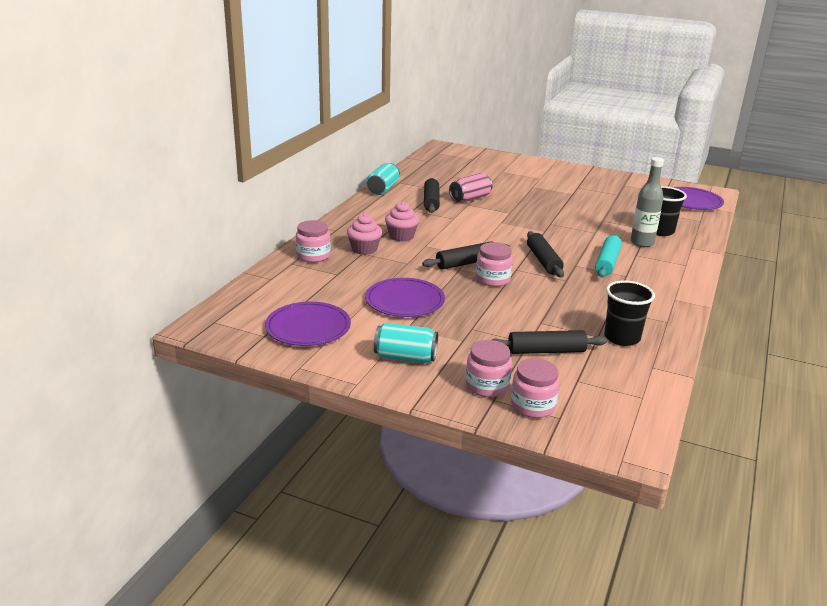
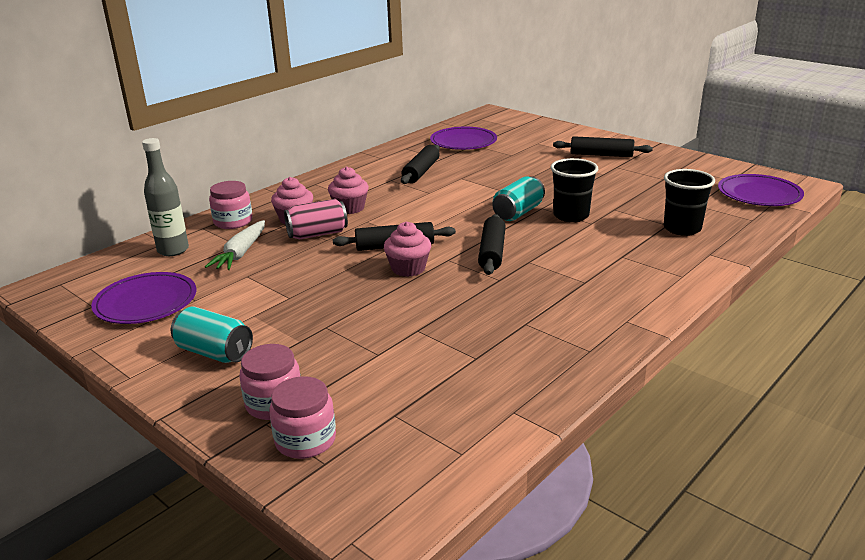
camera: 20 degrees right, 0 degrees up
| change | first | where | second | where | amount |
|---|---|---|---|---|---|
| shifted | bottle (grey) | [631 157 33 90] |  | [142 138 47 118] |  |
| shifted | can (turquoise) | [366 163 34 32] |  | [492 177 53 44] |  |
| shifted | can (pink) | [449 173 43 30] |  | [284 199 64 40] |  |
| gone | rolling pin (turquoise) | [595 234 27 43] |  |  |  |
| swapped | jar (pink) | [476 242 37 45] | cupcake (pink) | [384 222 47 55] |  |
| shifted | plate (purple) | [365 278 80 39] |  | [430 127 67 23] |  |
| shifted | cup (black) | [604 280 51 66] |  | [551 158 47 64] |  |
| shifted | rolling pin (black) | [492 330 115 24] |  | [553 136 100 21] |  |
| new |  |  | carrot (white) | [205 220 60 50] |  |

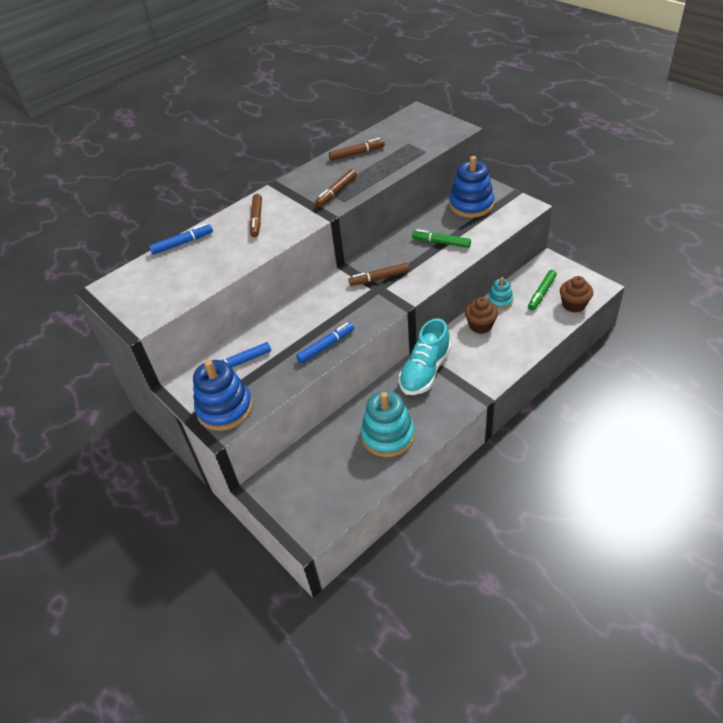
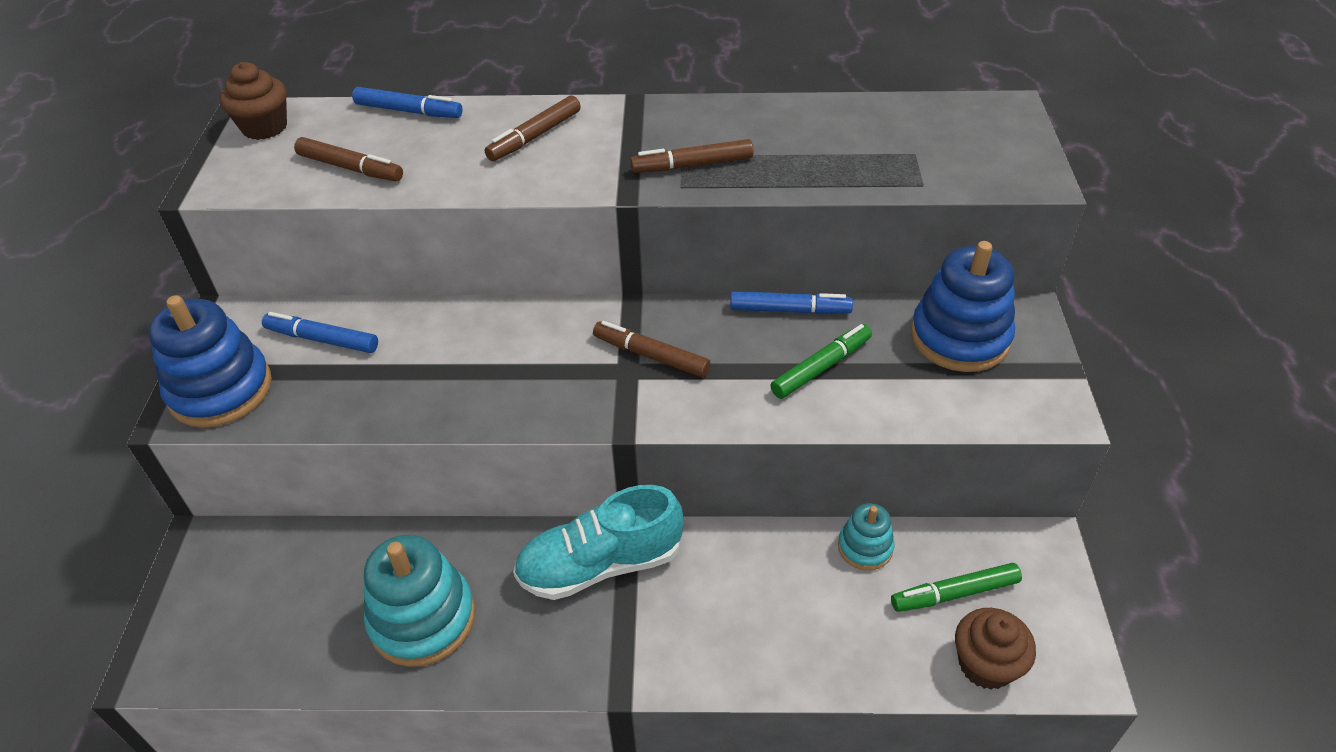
camera: 40 degrees right, 0 degrees up
| change | first | where | second | where | amount |
|---|---|---|---|---|---|
| shifted | marker (brown) | [329 138 56 23] |  | [294 137 109 44] |  |
| rotated | marker (green) | [412 229 59 19] |  | [770 324 102 75] | 75 degrees clockwise |
| shifted | cupcake (brown) | [465 297 33 37] |  | [220 62 67 78] |  |
| shifted | marker (blue) | [296 322 58 41] |  | [730 291 123 23] |  |

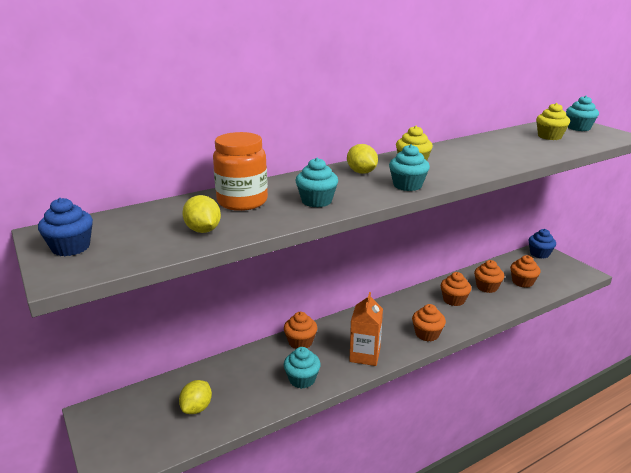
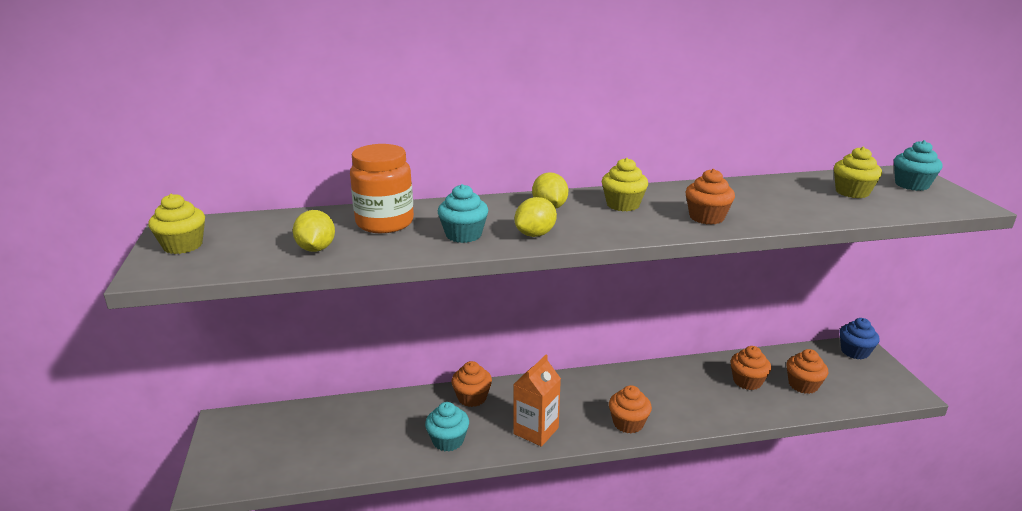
camera: 20 degrees right, 0 degrees up
| change | first | where | second | where | amount |
|---|---|---|---|---|---|
| gone | cupcake (turquoise) | [389 144 41 47] |  |  |  |
| repainted | cupcake (blue) | [38 198 55 58] | cupcake (yellow) | [148 194 57 60] |  |
| shifted | cupcake (orange) | [441 272 30 34] |  | [685 169 50 56] |  |
| shifted | lemon (yellow) | [179 380 33 34] |  | [515 197 42 40] |  |

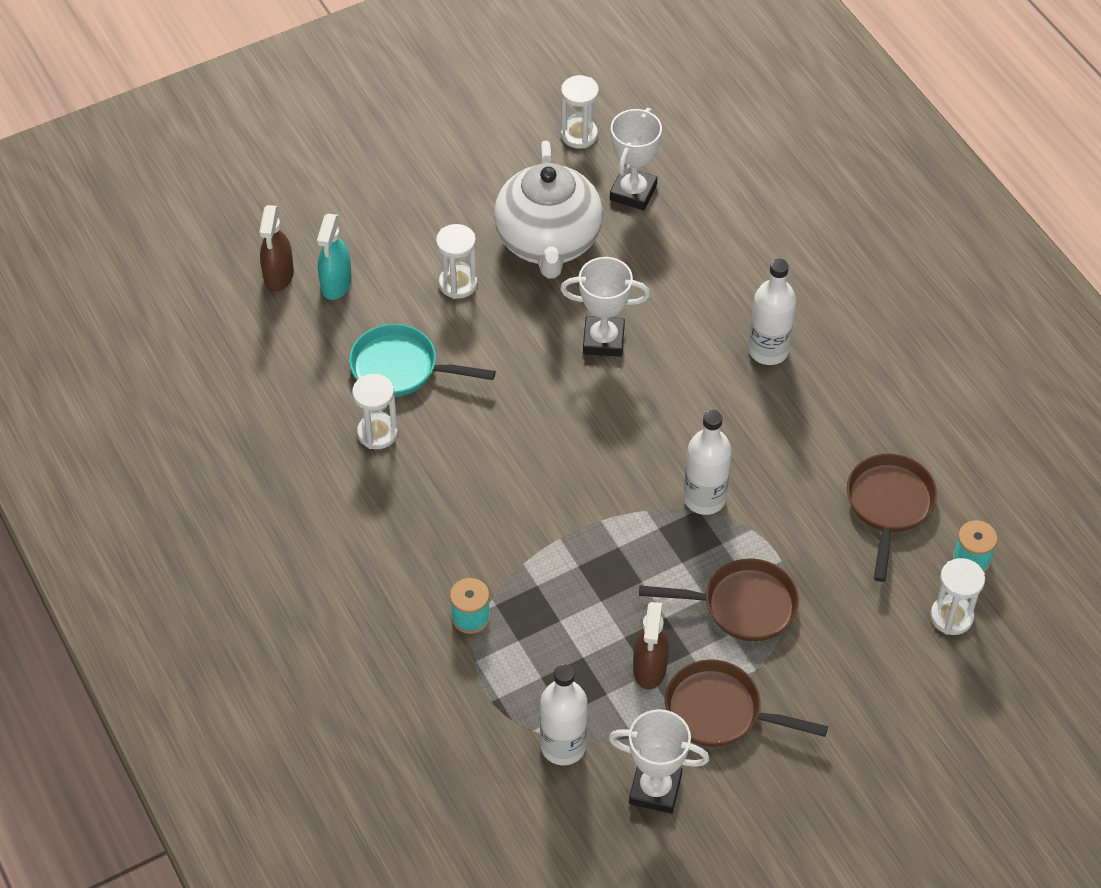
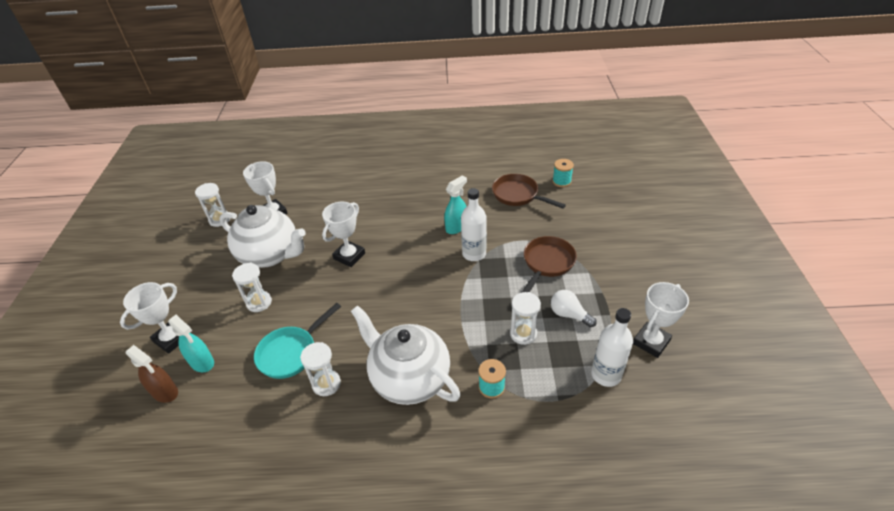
camera: 60 degrees left, 10 degrees down
| change | first | where | second | where | amount |
|---|---|---|---|---|---|
| gone | bottle (white) | [748 259 48 106] |  |  |  |
| shifted | hourglass (white) | [930 558 55 77] |  | [510 292 31 53] |  |
| swapped | spray bottle (brown) | [633 602 36 87] | light bulb (white) | [551 290 46 38] |  |
| gone | pan (brown) | [665 659 163 88] |  |  |  |
| new |  |  | spray bottle (turquoise) | [444 176 23 58] |  |
| new |  |  | trophy (white) | [120 282 59 72] |  |
| new |  |  | teapot (white) | [351 305 109 100] |  |

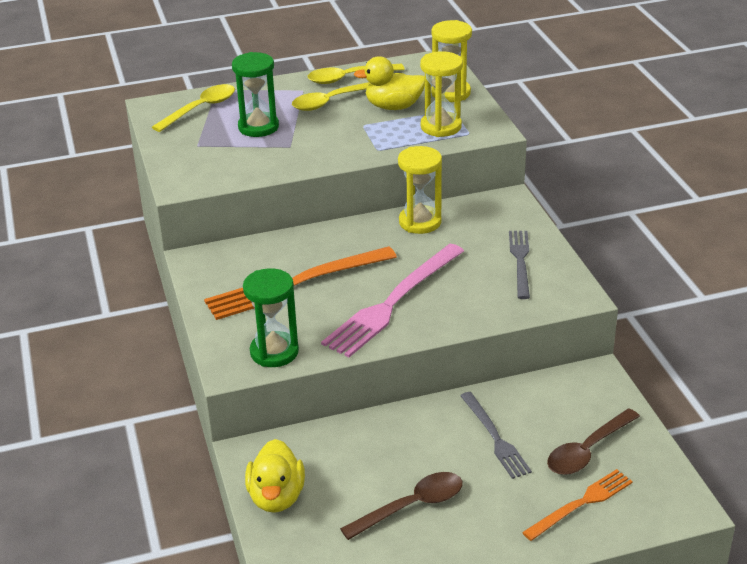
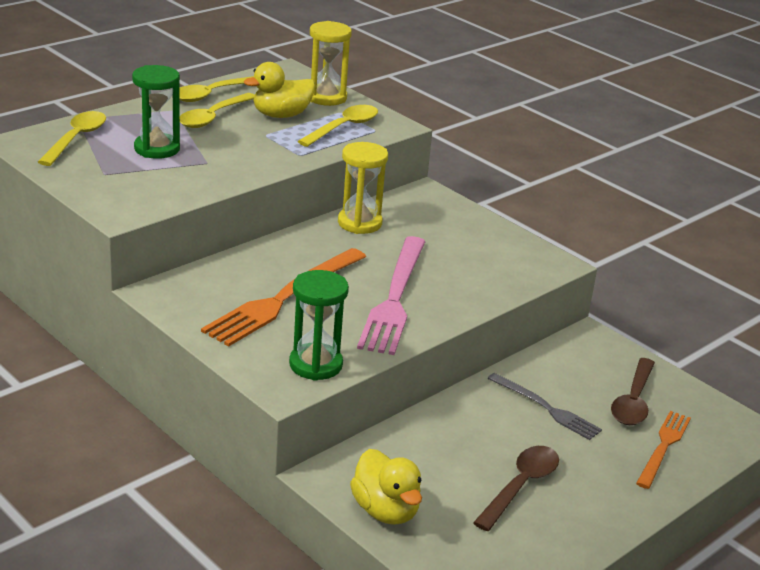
camera: 30 degrees left, 5 degrees down
| change | first | where | second | where | amount |
|---|---|---|---|---|---|
| swapped | hourglass (yellow) | [420 51 43 86] | spoon (yellow) | [298 105 80 42] |  |
| gone | fork (grey) | [509 231 21 68] |  |  |  |

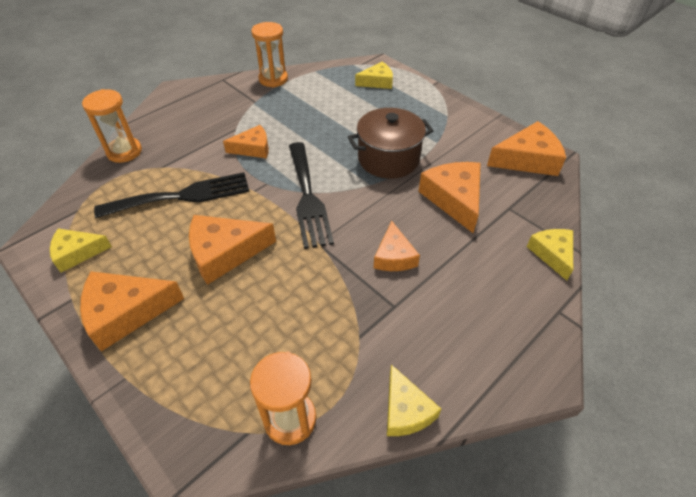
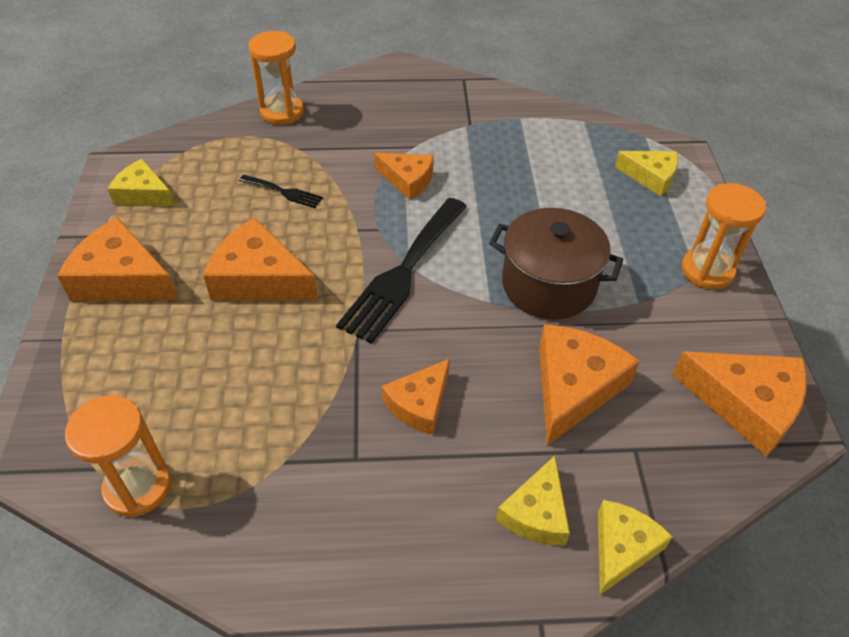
camera: 40 degrees right, 0 degrees up
| change | first | where | second | where | amount |
|---|---|---|---|---|---|
| shifted | hourglass (orange) | [251 22 37 66] |  | [682 183 84 106] |  |
| scaled | fork (black) | [94 172 155 46] |  | [239 175 84 33] | x0.47 |
| shifted | cheese (yellow) | [387 364 54 72] |  | [496 456 74 90] |  |

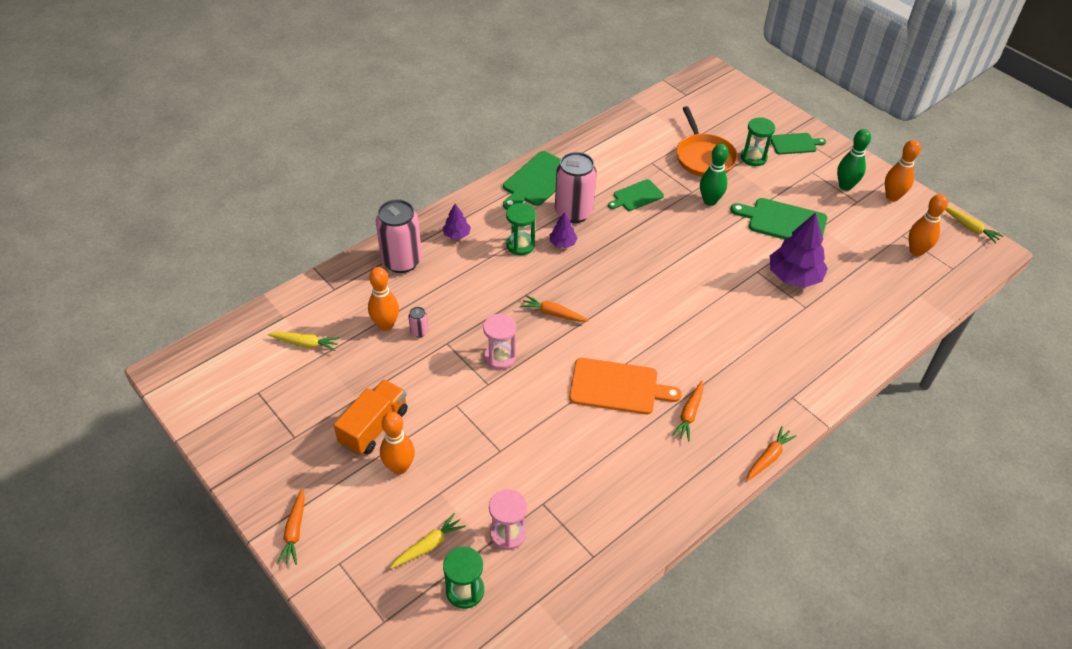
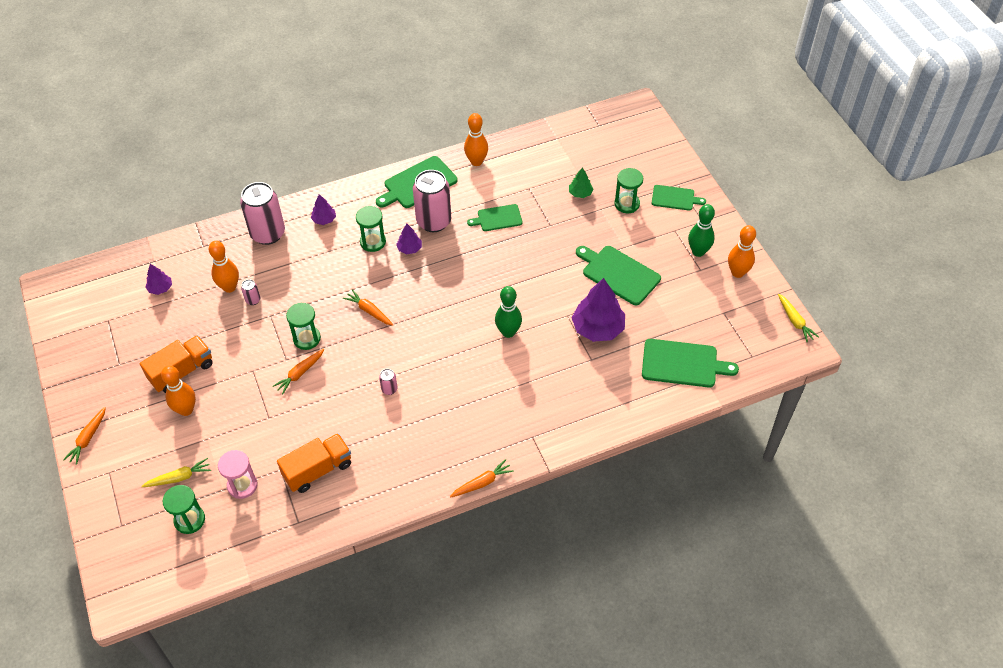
camera: 20 degrees right, 5 degrees up
| change | first | where | second | where | amount |
|---|---|---|---|---|---|
| swapped | pan (orange) | [676 106 62 71] | tree (green) | [569 167 24 31] |  |
| shifted | bowling pin (green) | [700 144 29 62] |  | [495 286 27 52] |  |
| shifted | bowling pin (orange) | [909 194 39 62] |  | [464 113 24 53] |  |
| repainted | hourglass (pink) | [483 314 33 56] | hourglass (green) | [286 303 35 47] |  |
| swapped | carrot (yellow) | [268 332 72 19] | tree (purple) | [145 264 27 31] |  |
| swapped | cutting board (orange) | [569 358 113 56] | can (pink) | [379 369 19 26] |  |
| shifted | carrot (orange) | [672 381 32 60] |  | [272 349 52 46] |  |
| new |  |  | cutting board (green) | [642 339 97 49] |  |
| new |  |  | truck (orange) | [277 433 74 60] |  |

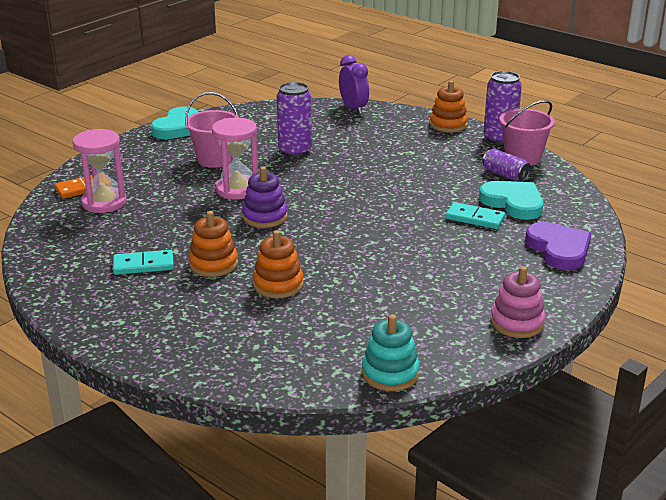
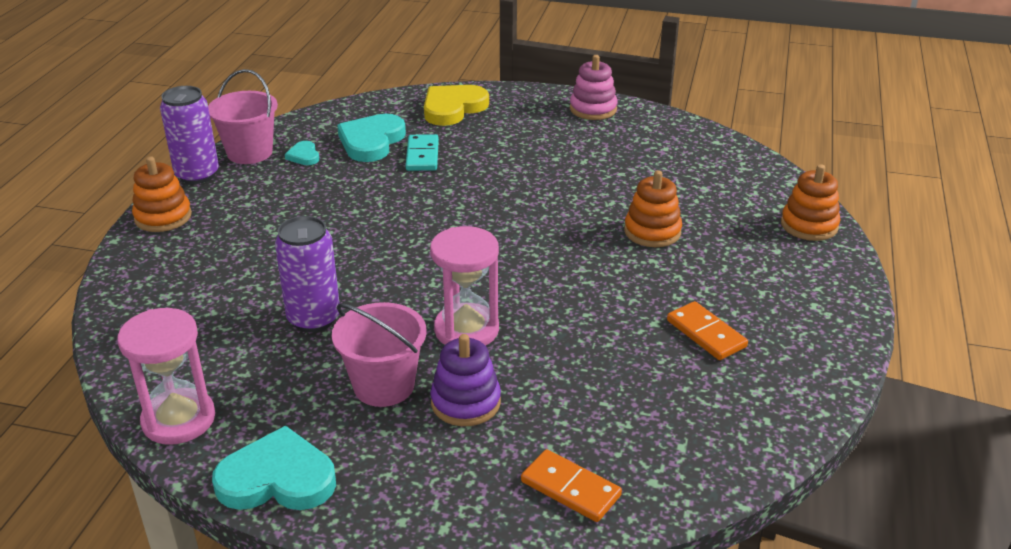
camera: 115 degrees left, 5 degrees up
| change | first | where | second | where | amount |
|---|---|---|---|---|---|
| gone | clock (purple) | [339 55 30 59] |  |  |  |
| shifted | hourglass (pink) | [73 129 54 84] |  | [117 308 98 137] |  |
| swapped | can (purple) | [482 149 49 33] | heart (turquoise) | [285 141 34 24] |  |
| shifted | stacking toy (purple) | [242 167 46 61] |  | [430 334 71 92] |  |
| shifted | stacking toy (orange) | [188 211 50 66] |  | [781 164 59 77] |  |
| repainted | heart (purple) | [525 222 66 48] | heart (yellow) | [424 85 65 41] |  |
| repainted | domino (turquoise) | [113 250 61 25] | domino (orange) | [667 301 81 59] |  |
| gone | stacking toy (turquoise) | [362 314 58 77] |  |  |  |

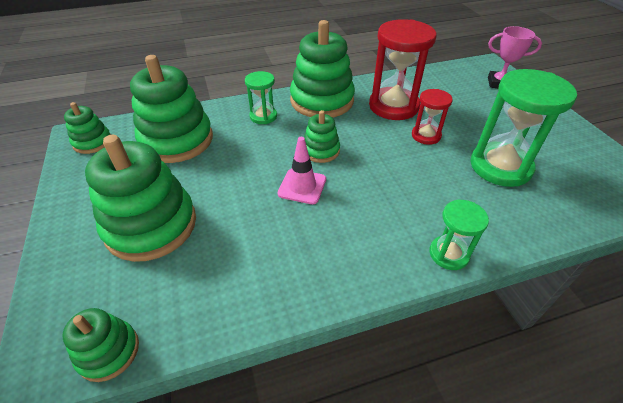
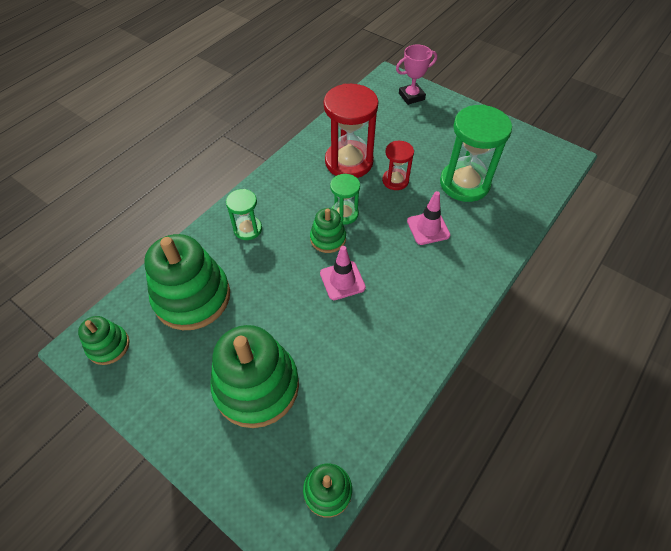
camera: 35 degrees left, 10 degrees up
| change | first | where | second | where | amount |
|---|---|---|---|---|---|
| gone | stacking toy (green) | [290 20 65 98] |  |  |  |
| shifted | hourglass (green) | [429 199 60 71] |  | [330 174 30 51] |  |
| new |  |  | traffic cone (pink) | [407 191 43 54] |  |

